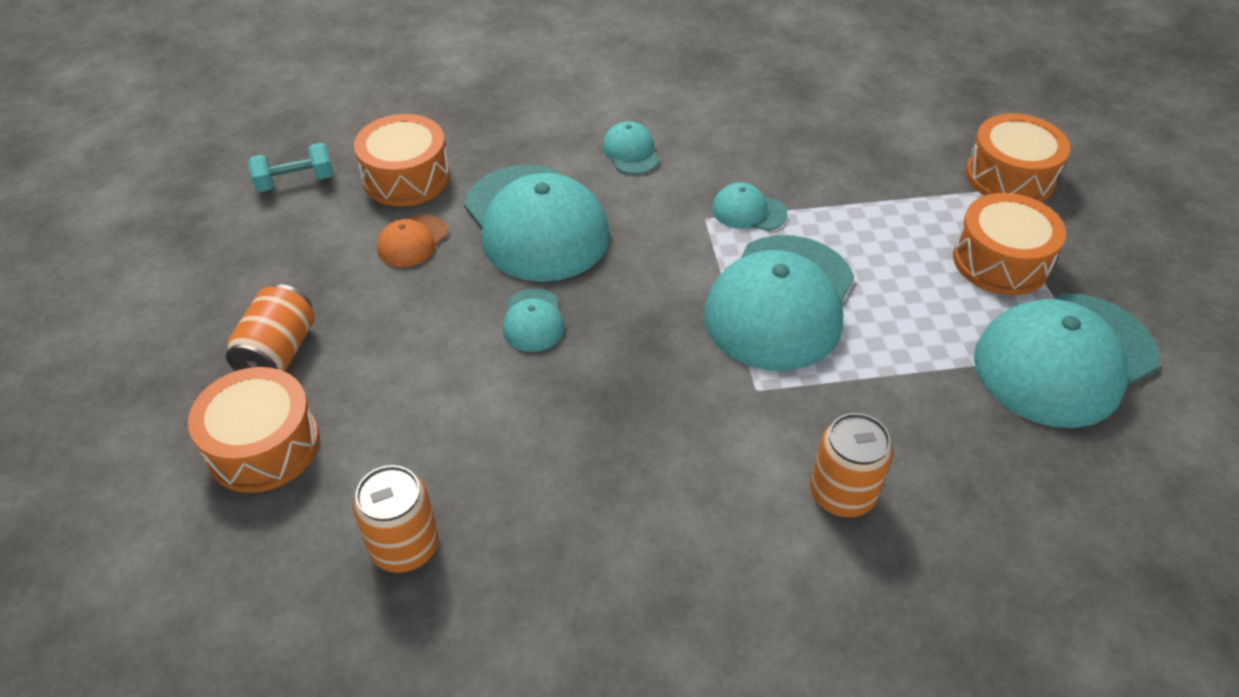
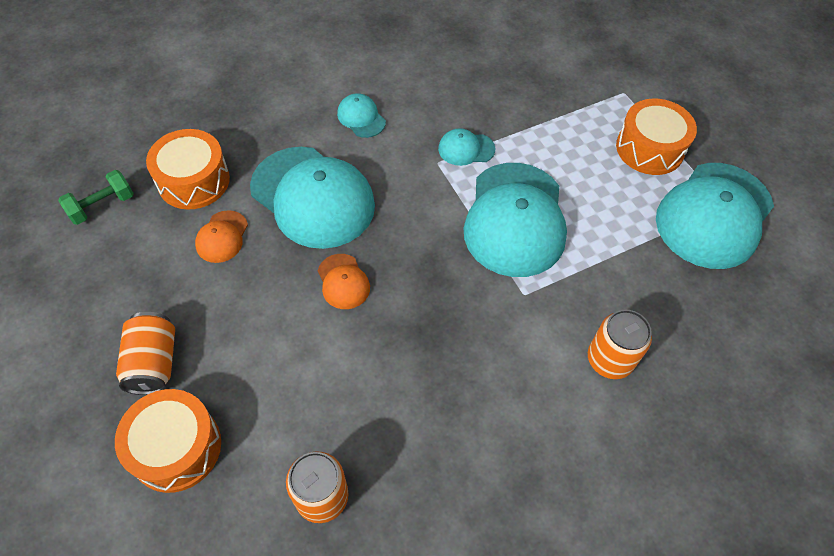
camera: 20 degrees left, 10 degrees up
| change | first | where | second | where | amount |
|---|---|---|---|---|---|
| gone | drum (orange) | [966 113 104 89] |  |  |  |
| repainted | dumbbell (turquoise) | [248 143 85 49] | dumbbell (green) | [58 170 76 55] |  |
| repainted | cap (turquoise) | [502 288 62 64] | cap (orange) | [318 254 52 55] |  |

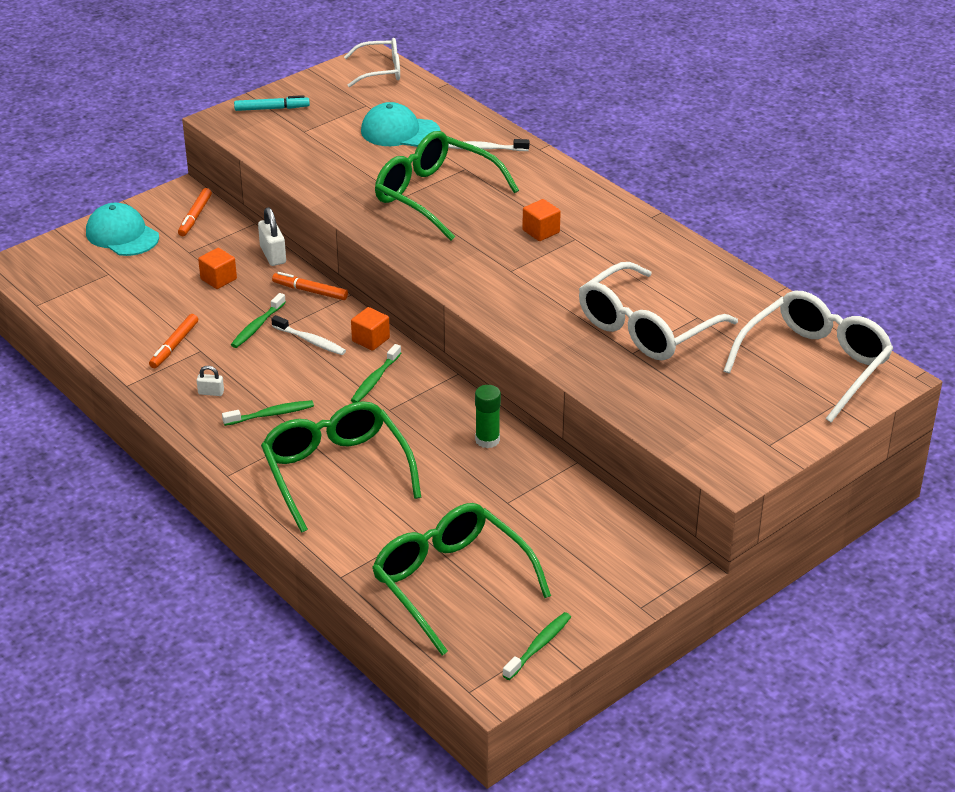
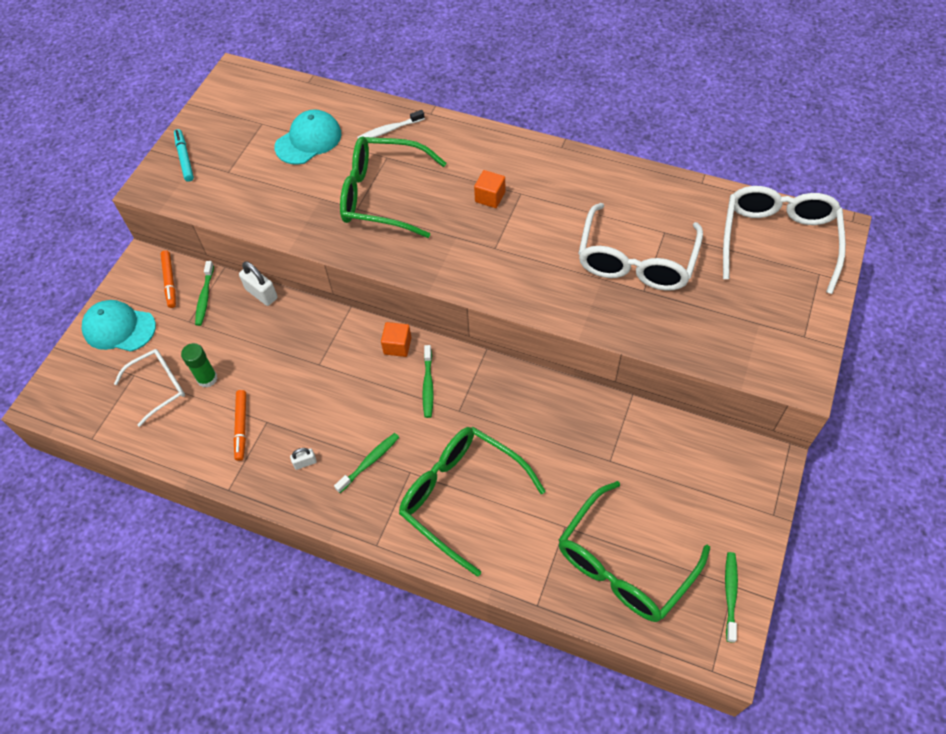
camera: 25 degrees left, 20 degrees up
| change | first | where | second | where | amount |
|---|---|---|---|---|---|
| shifted | glasses (white) | [344 38 56 49] |  | [114 349 71 78] |  |
| rotated | marker (turquoise) | [234 95 76 16] |  | [174 129 20 53] | 75 degrees counterclockwise |
| rotated | cap (turquoise) | [361 102 80 45] |  | [275 110 66 55] | 150 degrees clockwise |
| gone | cube (orange) | [198 248 39 41] |  |  |  |
| gone | marker (orange) | [272 272 76 28] |  |  |  |
| shifted | toothbrush (green) | [231 293 55 55] |  | [195 261 19 65] |  |
| gone | toothbrush (white) | [271 315 75 40] |  |  |  |
| shifted | glue stick (green) | [475 385 26 63] |  | [181 343 36 45] |  |
| rotated | glasses (green) | [372 503 179 152] |  | [559 481 151 141] | 75 degrees counterclockwise |

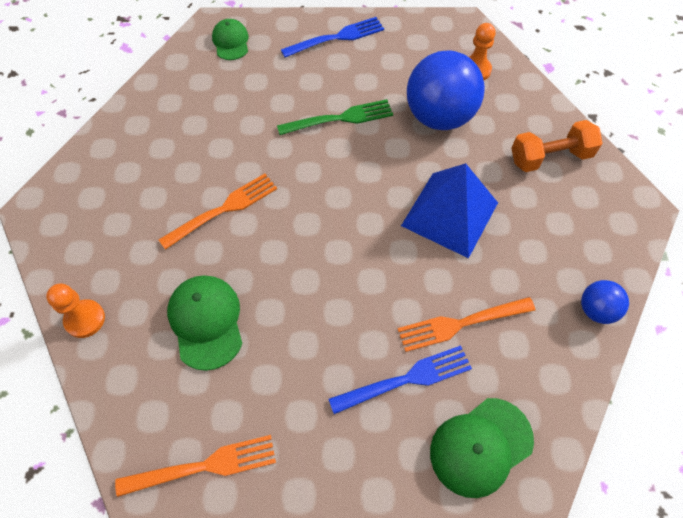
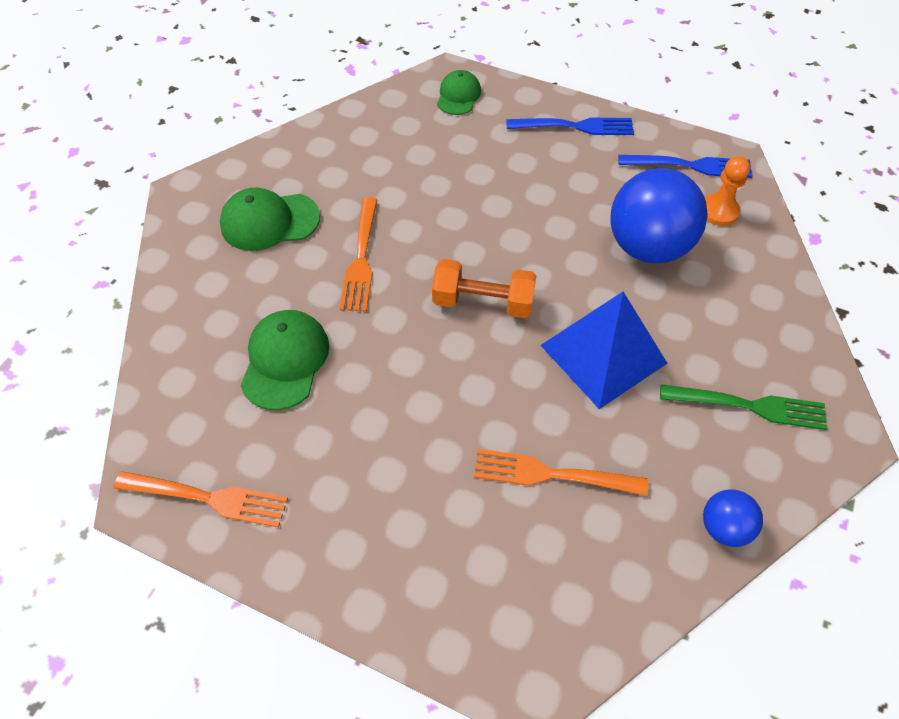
camera: 25 degrees right, 5 degrees down
| change | first | where | second | where | amount |
|---|---|---|---|---|---|
| shifted | fork (green) | [277 99 116 36] |  | [660 384 167 46] |  |
| shifted | dumbbell (orange) | [511 120 92 52] |  | [432 259 104 59] |  |
| rotated | fork (orange) | [159 174 118 76] |  | [340 197 37 115] | 105 degrees clockwise |
| gone | pawn (orange) | [46 283 59 55] |  |  |  |
| shifted | fork (blue) | [329 345 143 69] |  | [618 155 135 23] |  |
| shifted | cap (green) | [430 398 104 100] |  | [220 188 100 63] |  |

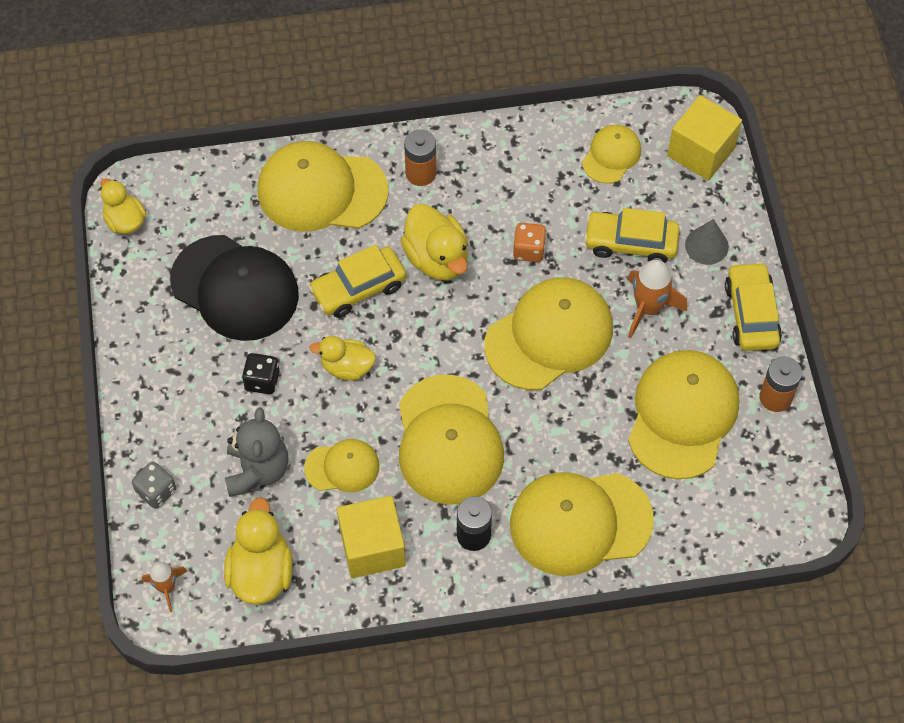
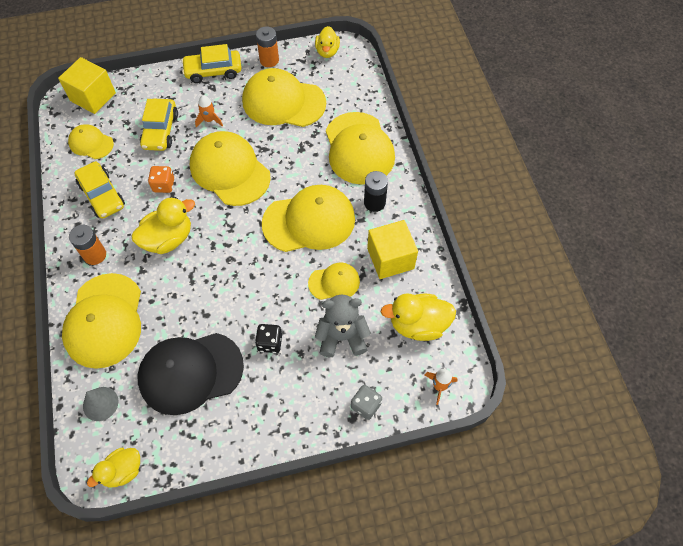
camera: 95 degrees left, 0 degrees up
| change | first | where | second | where | amount |
|---|---|---|---|---|---|
| shifted | cone (grey) | [685 219 44 46] |  | [83 387 35 34] |  |
| rotated | cap (black) | [170 235 129 106] |  | [138 333 106 82] | 135 degrees counterclockwise |
| shifted | car (yellow) | [308 244 98 74] |  | [74 161 51 58] |  |
| scaled | rocket (orange) | [627 259 60 79] |  | [195 95 28 33] | x0.62 |
| shifted | duck (yellow) | [309 336 67 45] |  | [315 26 25 32] |  |
| rotated | cap (yellow) | [304 439 75 53] |  | [308 262 52 38] | 90 degrees clockwise |

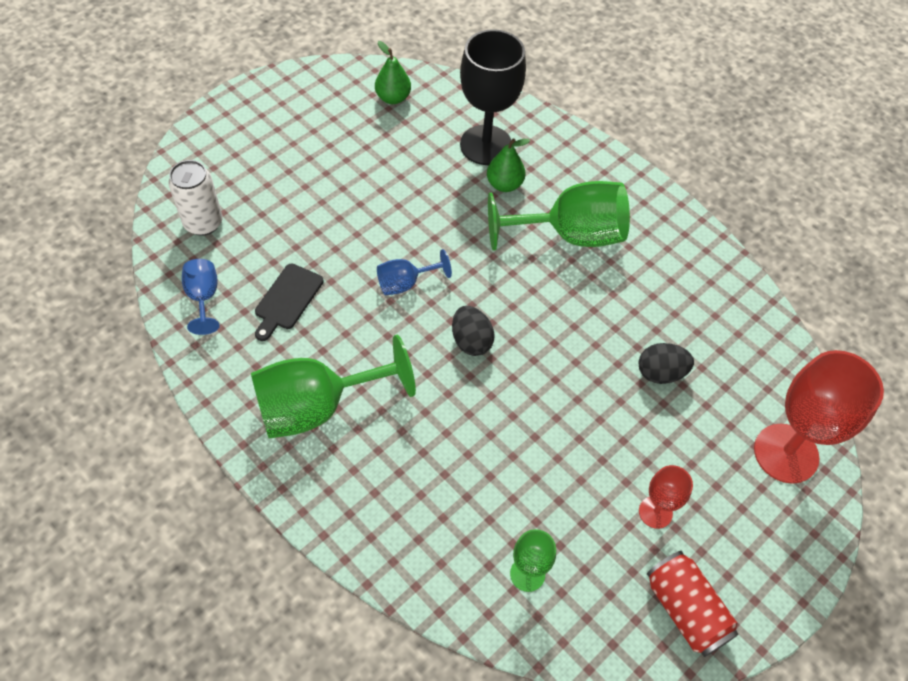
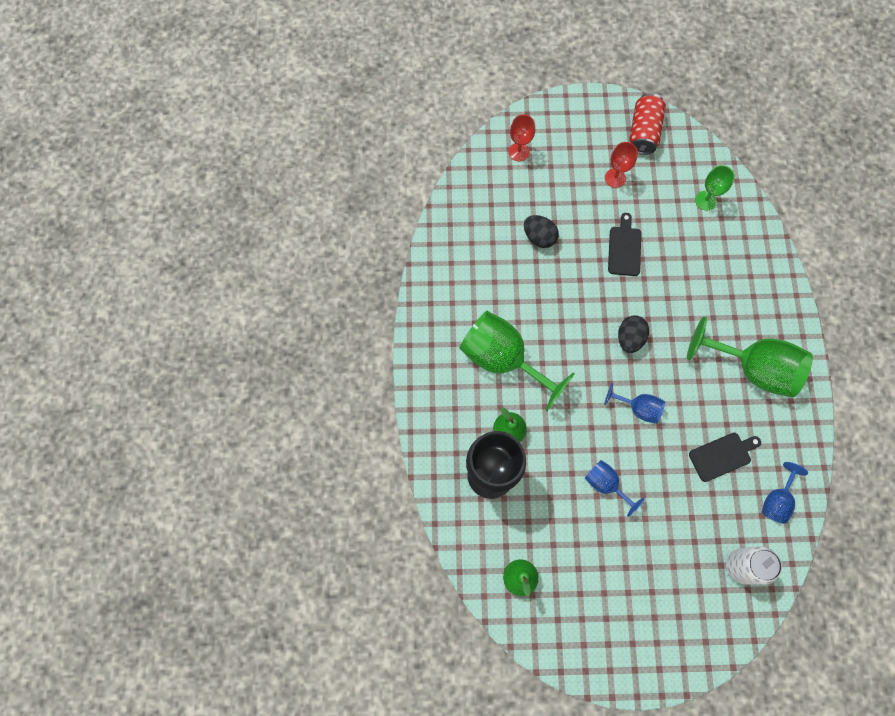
camera: 135 degrees left, 15 degrees up
| change | first | where | second | where | amount |
|---|---|---|---|---|---|
| scaled | goblet (red) | [754 350 130 134] |  | [509 114 26 47] | x0.51 |
| new |  |  | cutting board (black) | [608 213 33 63] |  |
| new |  |  | goblet (blue) | [585 460 59 57] |  |

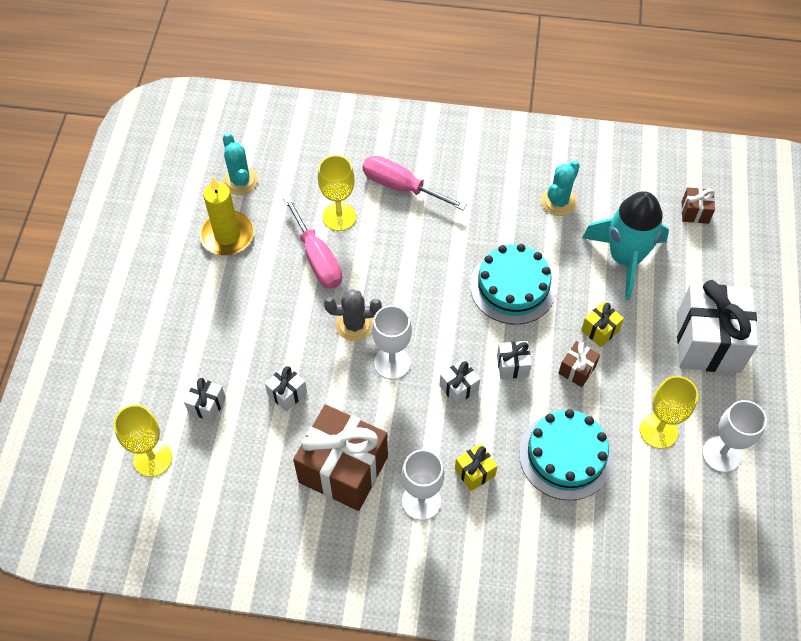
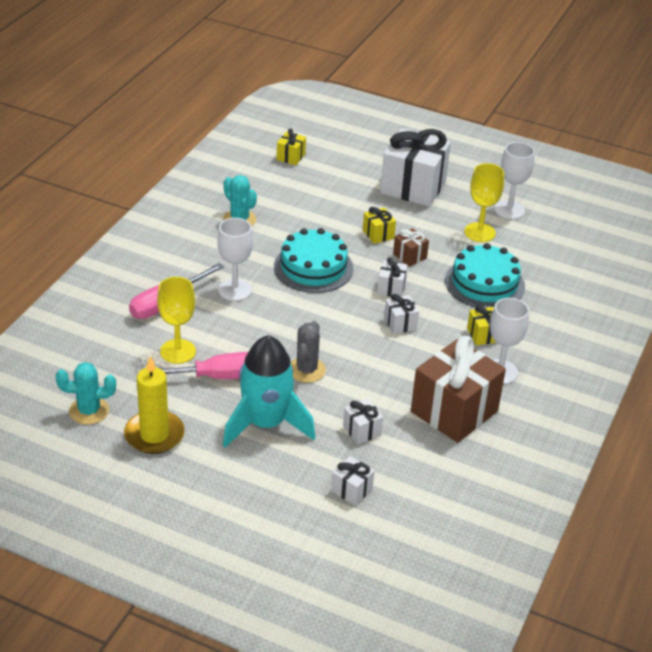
camera: 75 degrees left, 20 degrees down
| change | first | where | second | where | amount |
|---|---|---|---|---|---|
| repainted | gift (brown) | [682 187 33 37] | gift (yellow) | [277 129 29 36] |  |
| shifted | rocket (turquoise) | [582 191 87 109] |  | [223 335 92 113] |  |
| shifted | goblet (white) | [372 305 40 75] |  | [217 218 36 83] |  |
| gone | goblet (yellow) | [114 405 58 72] |  |  |  |

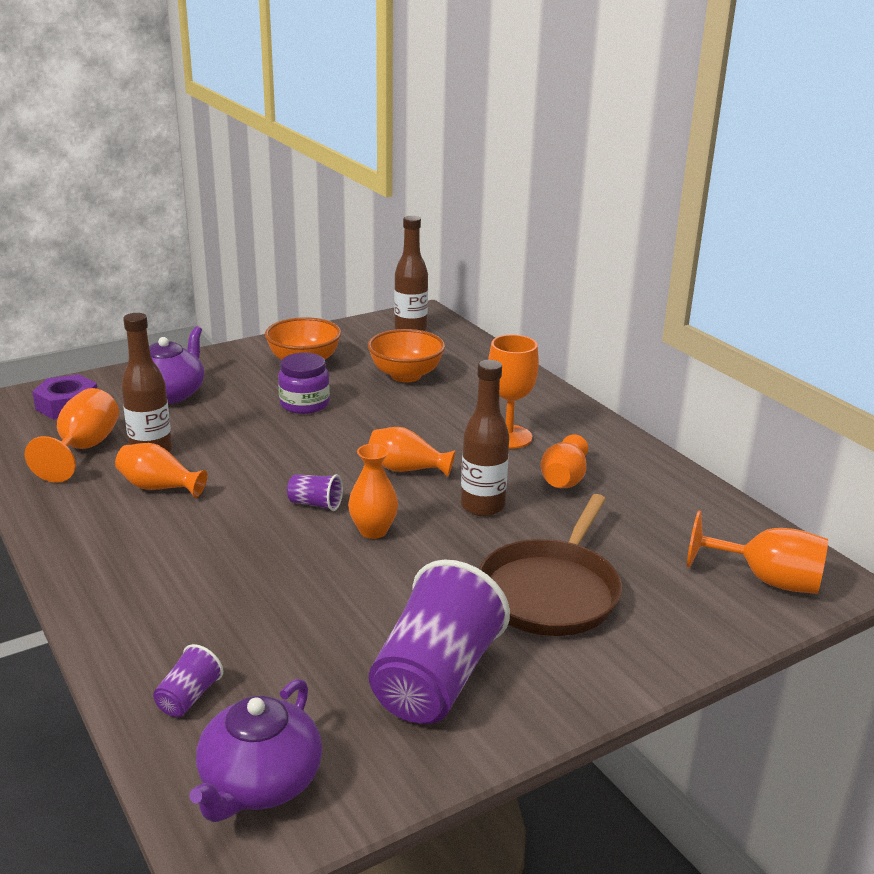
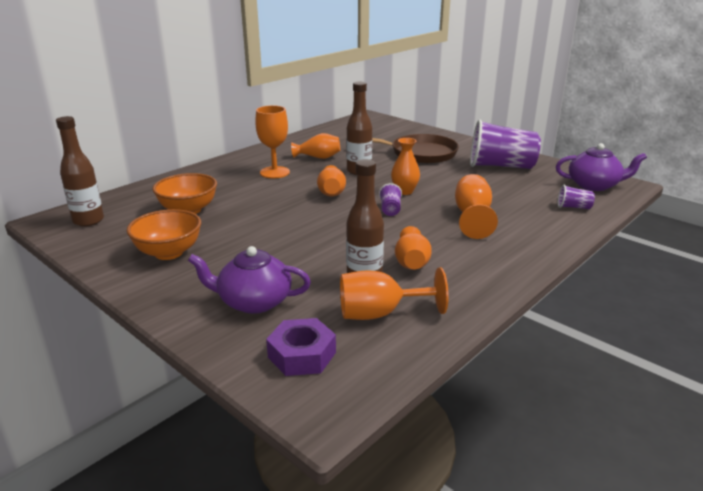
camera: 105 degrees left, 0 degrees up
| change | first | where | second | where | amount |
|---|---|---|---|---|---|
| gone | jar (purple) | [278 353 52 61] |  |  |  |
| shifted | goblet (orange) | [687 511 141 83] |  | [455 174 43 65] |  |

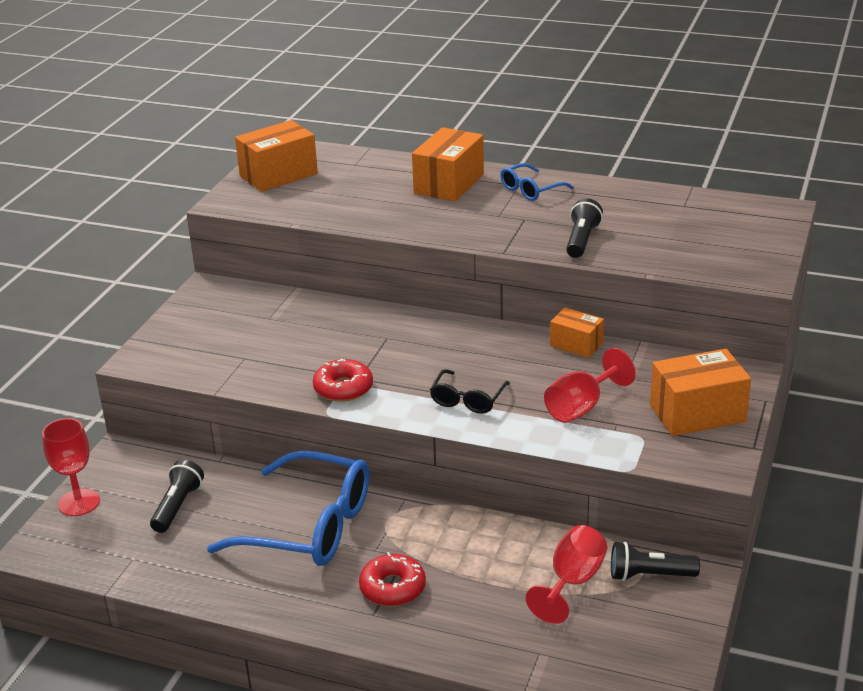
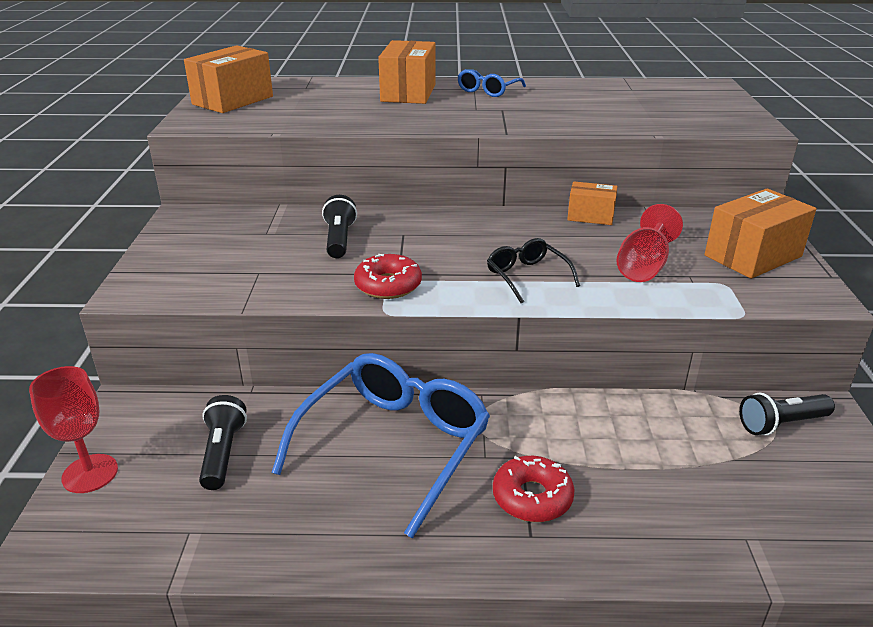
camera: 20 degrees left, 0 degrees up
| change | first | where | second | where | amount |
|---|---|---|---|---|---|
| shifted | flashlight (black) | [566 198 37 60] |  | [322 195 35 63] |  |
| rotated | glasses (black) | [430 369 80 45] |  | [487 238 93 65] | 150 degrees clockwise |
| rotated | glasses (blue) | [207 450 162 116] |  | [271 353 219 185] | 60 degrees counterclockwise |
| gone | goblet (red) | [526 525 81 99] |  |  |  |

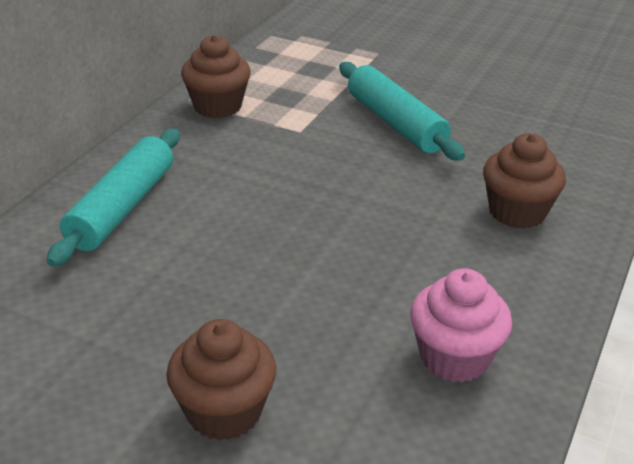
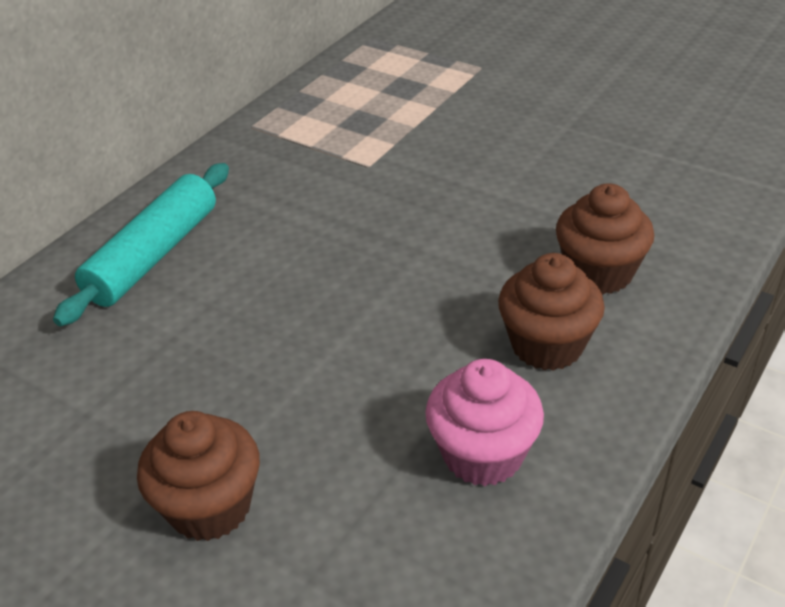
camera: 10 degrees right, 5 degrees up
| change | first | where | second | where | amount |
|---|---|---|---|---|---|
| shifted | cupcake (brown) | [181 35 70 83] |  | [498 253 107 118] |  |
| gone | rolling pin (turquoise) | [339 62 126 99] |  |  |  |

